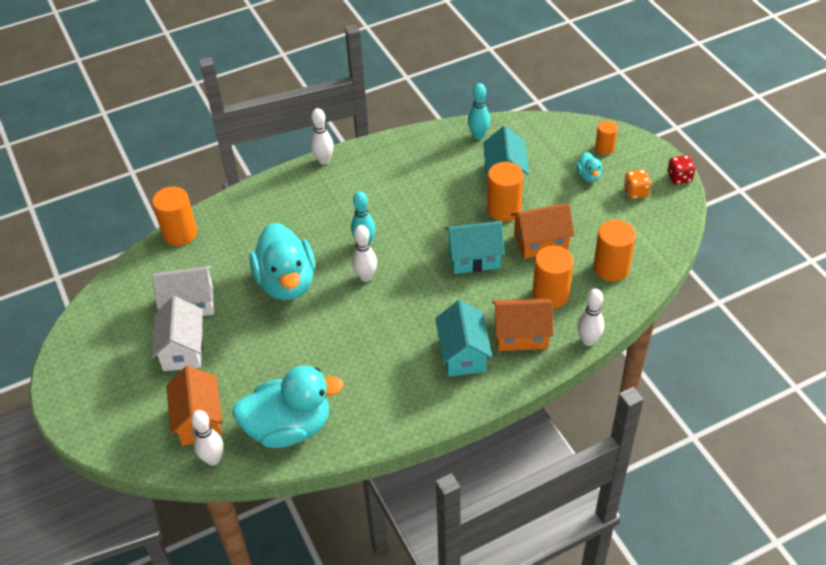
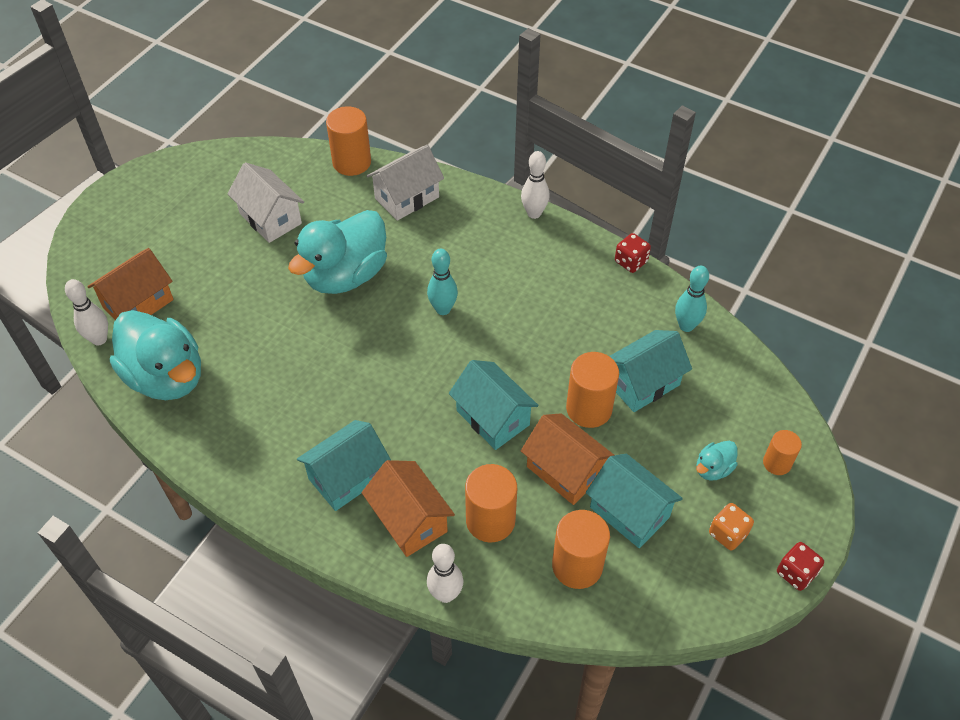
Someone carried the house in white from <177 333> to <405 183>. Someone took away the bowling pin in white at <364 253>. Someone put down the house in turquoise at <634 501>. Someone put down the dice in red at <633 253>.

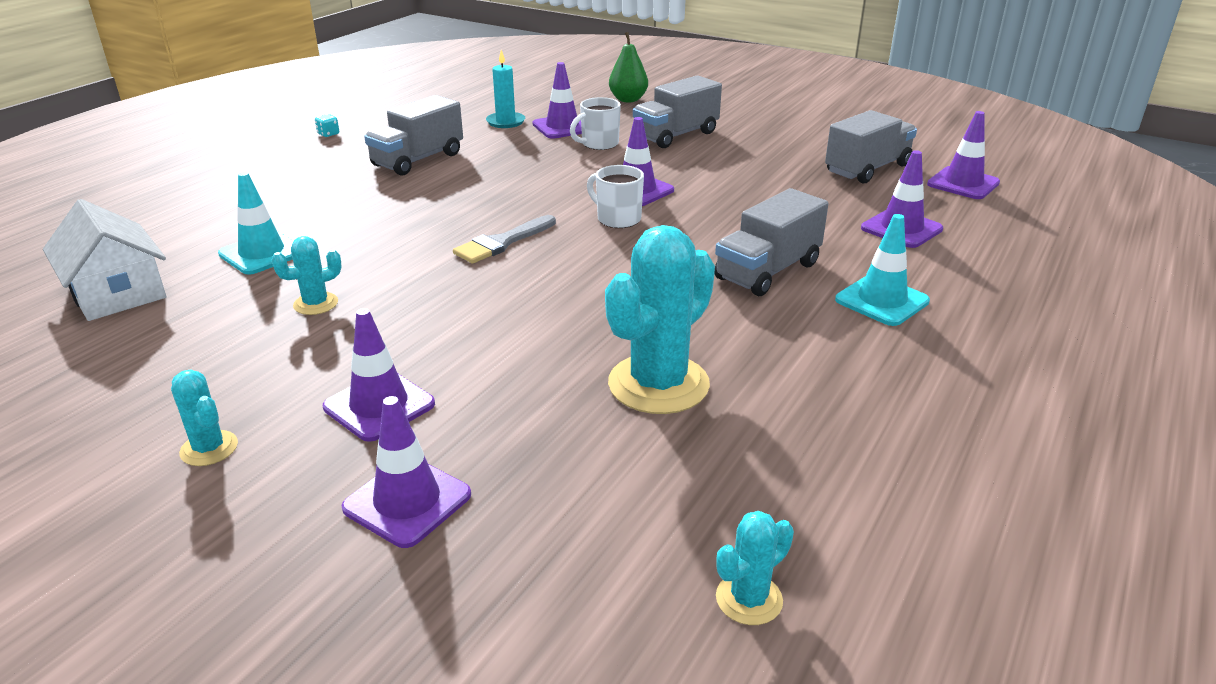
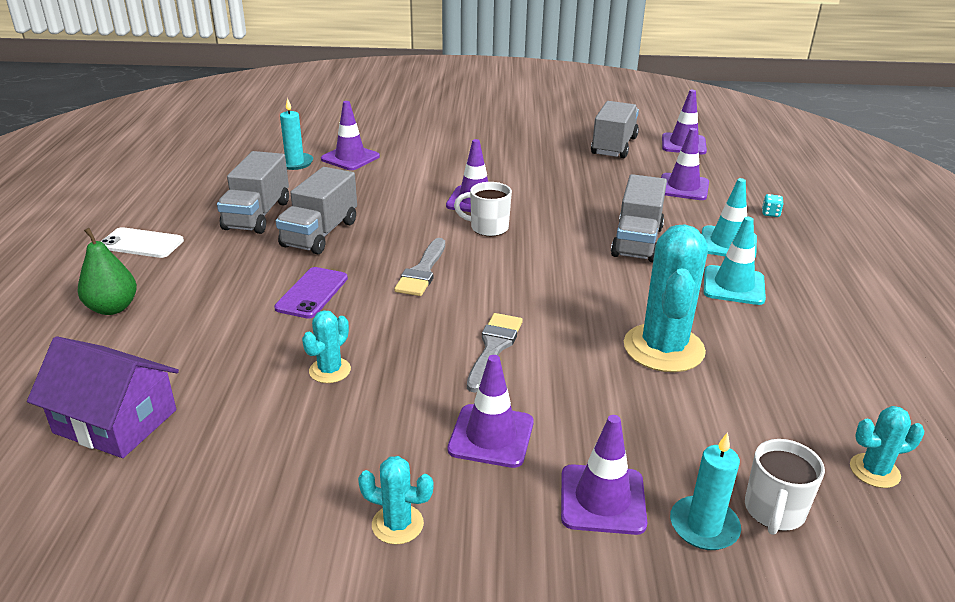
Someone repainted the house in white at <104 260>, which became the house in purple at <103 397>. Someone carried the traffic cone in turquoise from <255 223> to <734 261>. Someone carried the dice in turquoise from <327 125> to <772 205>. Someone carried the mug in white from <595 123> to <785 487>. Someone carried the pear in green from <628 67> to <107 271>. Someone carried the truck in grey from <677 111> to <316 210>. Someone rotated the cactus in turquoise at <755 568> by 60 degrees clockwise. Someone put down the phone in white at <142 242>. Someone put down the phone in purple at <311 293>. Someone put down the brush in grey at <495 353>. Someone put down the candle in turquoise at <705 491>.

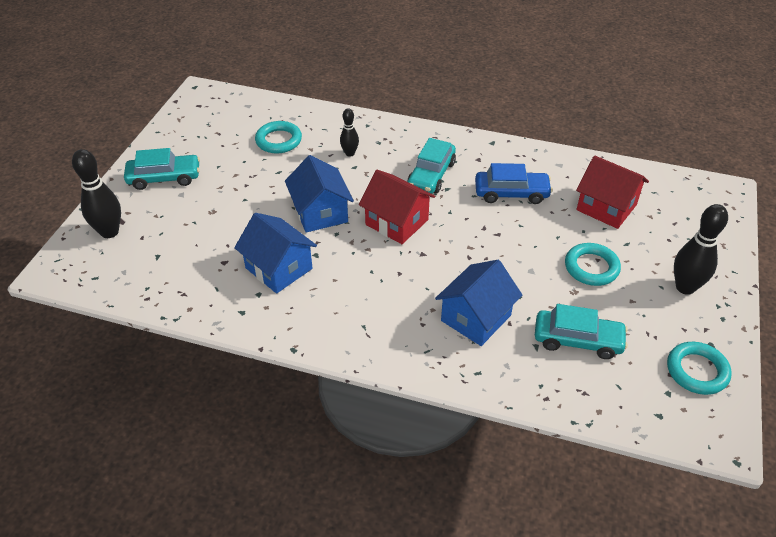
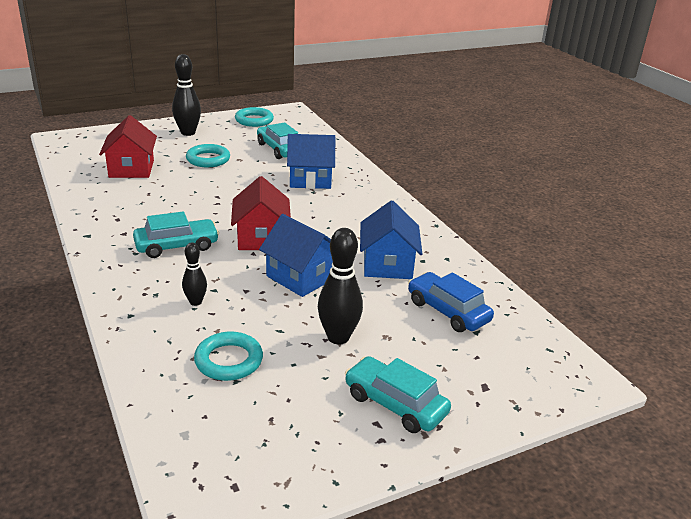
Someone carried the bowling pin in black from <96 193> to <340 286>. Someone rotated the house in blue at <319 194> by 75 degrees counterclockwise. Someone carried the car in blue from <514 183> to <451 302>.

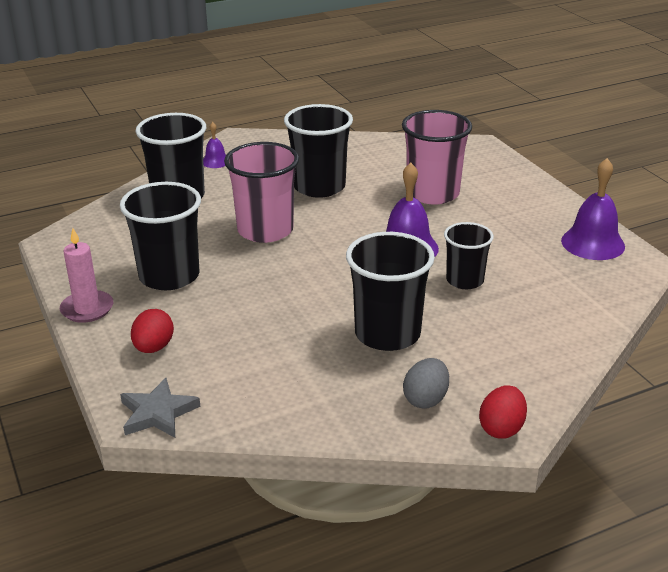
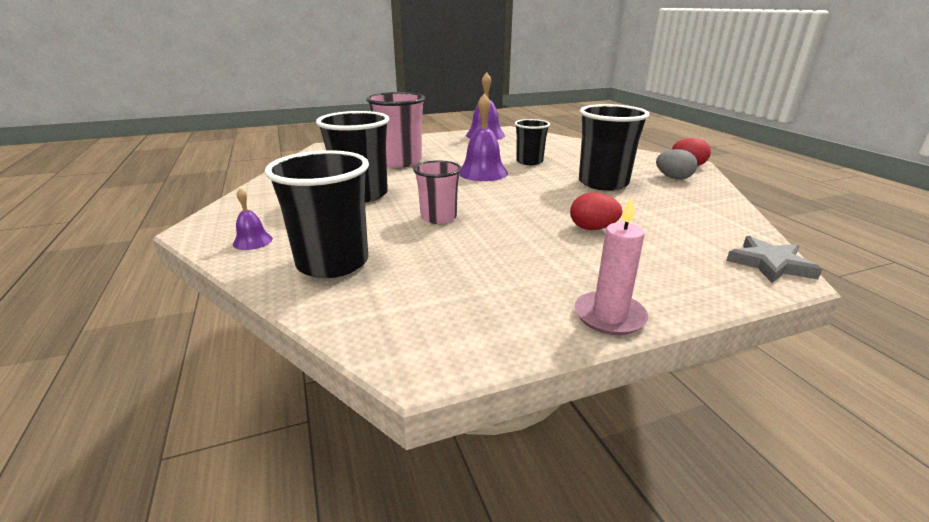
Someone took away the cup in black at <160 236>. Someone carried the egg in red from <152 331> to <596 211>. Someone scaled the cup in pink at <261 192> by 0.62.

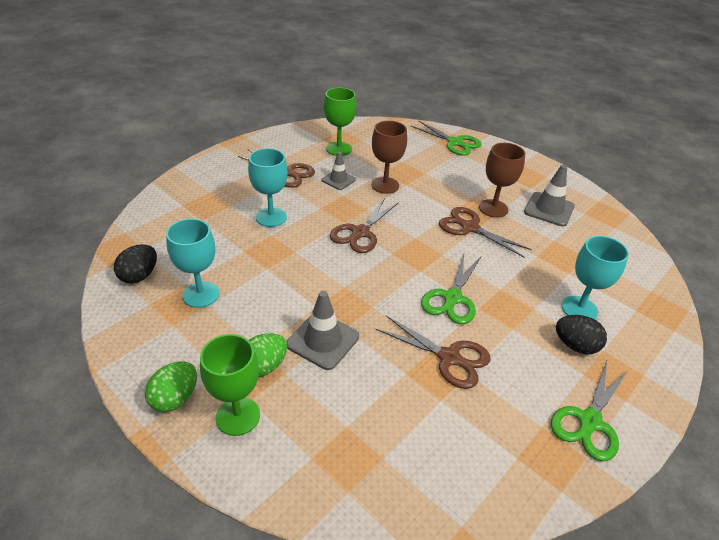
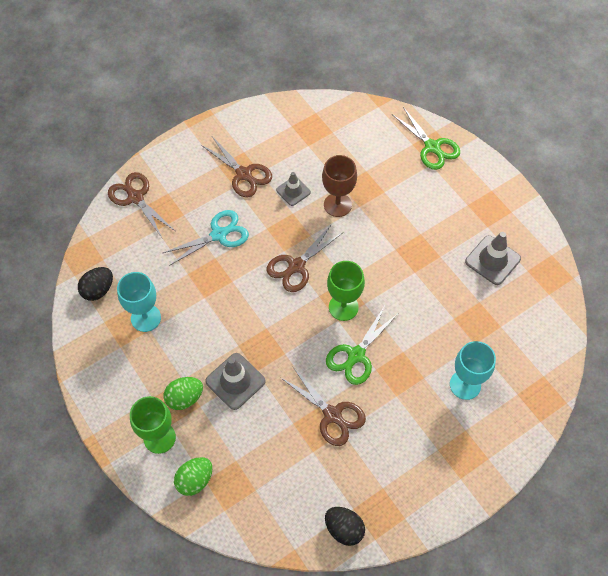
Someone carried the egg in green from <171 386> to <193 476>. Someone swapped the goblet in turquoise at <268 187> for the scissors in turquoise at <206 238>. Someone carried the goblet in green from <340 121> to <346 291>. Someone carried the scissors in brown from <485 232> to <141 205>. Someone took away the goblet in brown at <502 180>. Someone took away the scissors in green at <590 411>. Someone carried the egg in black from <581 334> to <345 526>.

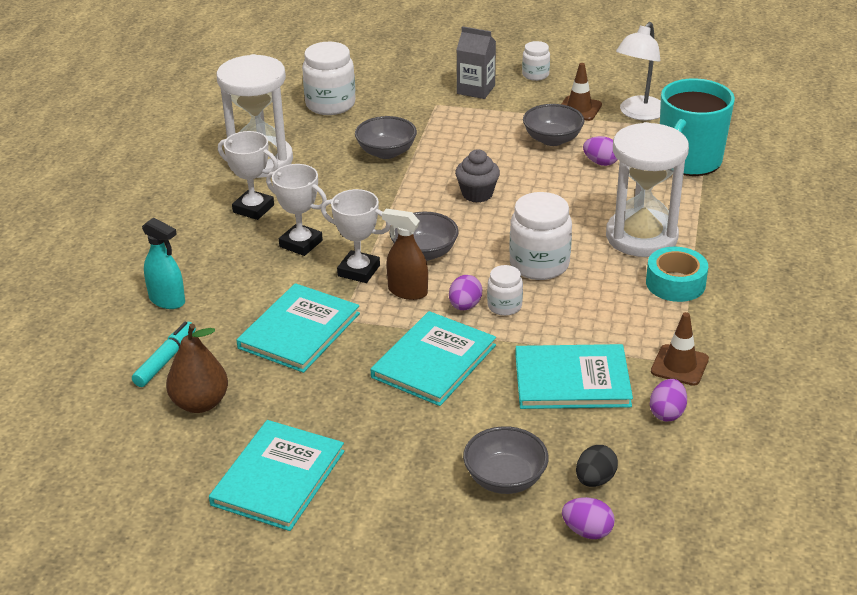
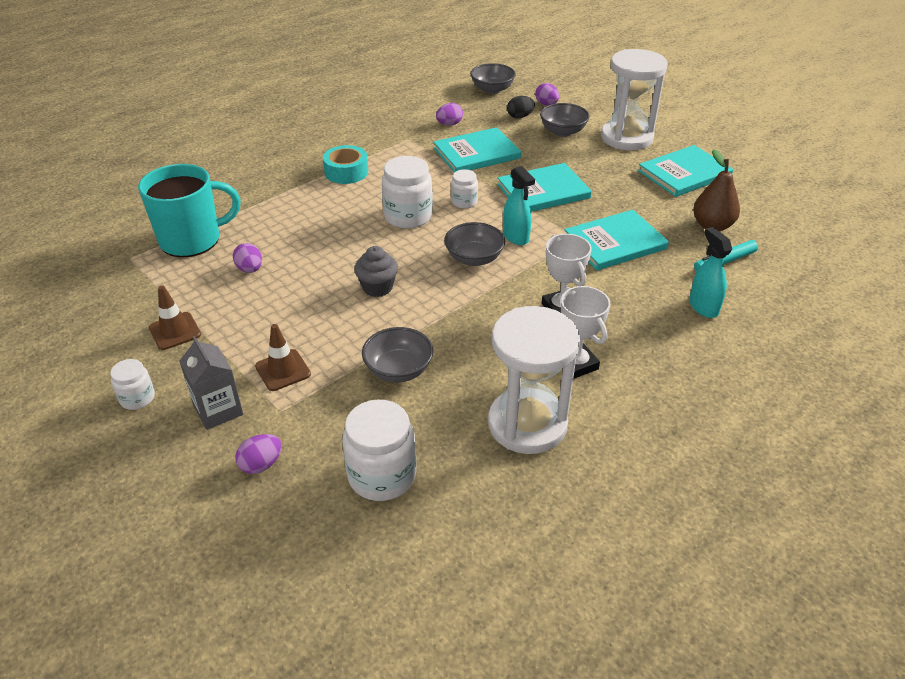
Someone took away the trophy in white at <356 236>. Someone repainted the spray bottle in brown at <405 254>, which became the spray bottle in turquoise at <519 205>. Someone carried the egg in purple from <465 292> to <258 454>. Someone rotated the book in turquoise at <574 376> by 60 degrees counterclockwise. Someone carried the bowl in grey from <553 125> to <493 78>. Someone carried the hourglass in white from <647 189> to <634 99>. Someone took away the lamp in white at <638 71>. Someone carried the traffic cone in brown from <680 349> to <283 357>.

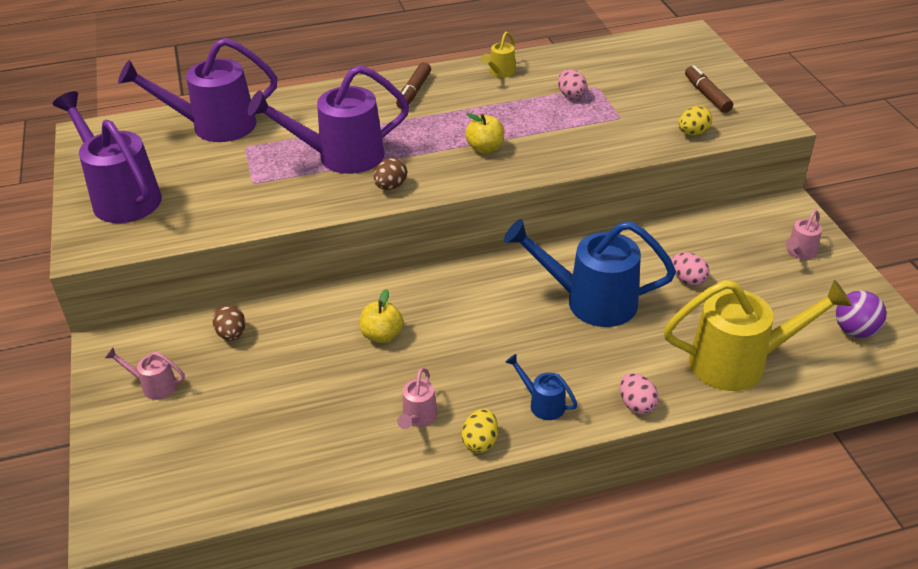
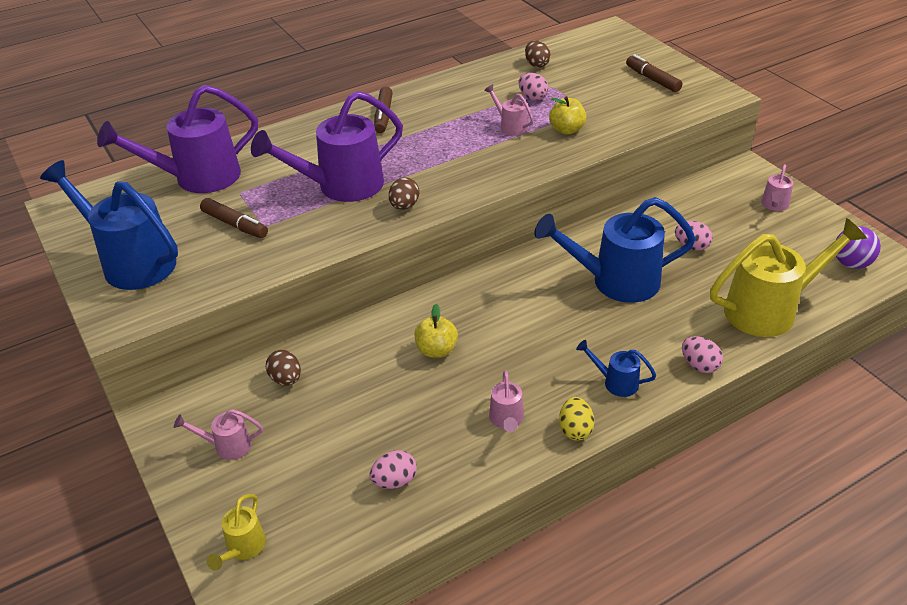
Someone repainted the watering can in purple at <107 157>, which became the watering can in blue at <109 225>. Someone carried the apple in yellow from <484 133> to <567 115>. Someone carried the watering can in yellow from <498 55> to <236 532>. Someone took away the egg in yellow at <695 120>. Someone put down the marker in brown at <234 218>. Someone put down the egg in pink at <393 469>. Someone put down the watering can in pink at <509 110>. Someone put down the egg in brown at <538 54>.

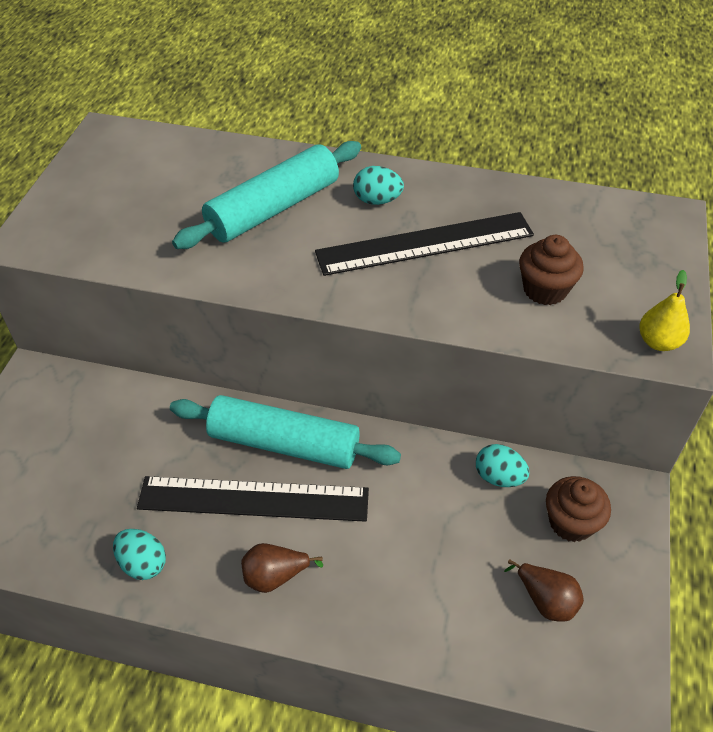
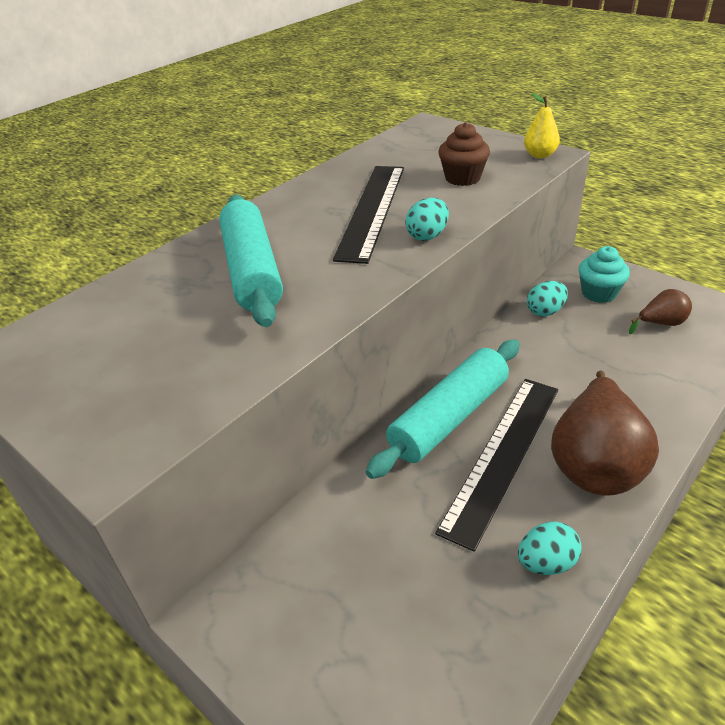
Someone scaled the pear in brown at <282 568> by 2.05. Someone carried the egg in turquoise from <378 185> to <427 219>. Someone repainted the cupcake in brown at <578 509>, which became the cupcake in turquoise at <604 274>.

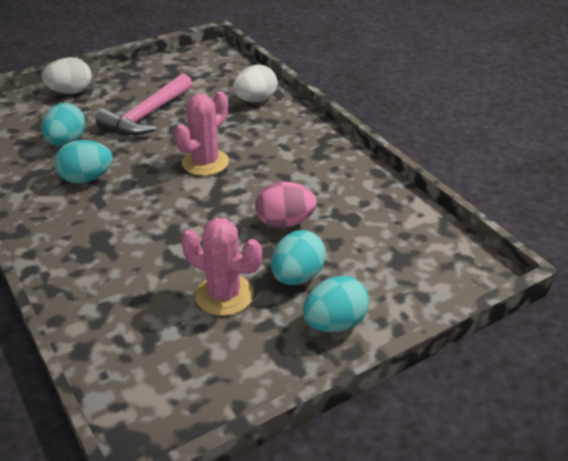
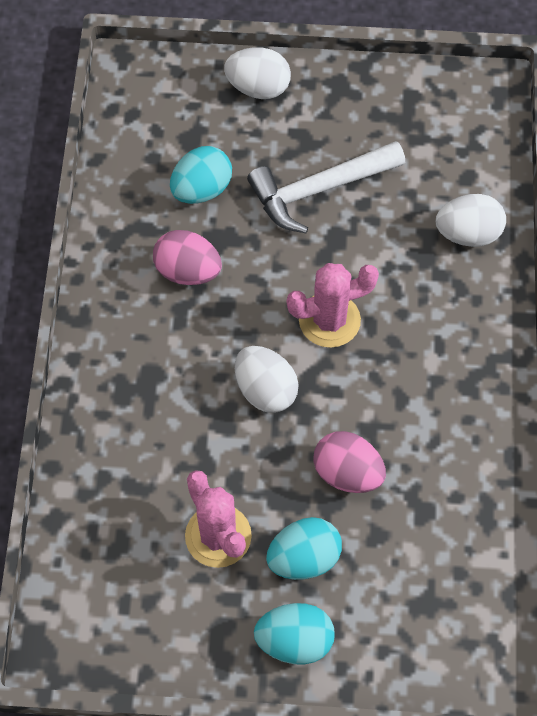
Someone repainted the egg in turquoise at <83 161>, which became the egg in pink at <187 257>. Someone repainted the hammer in pink at <144 104>, which became the hammer in white at <326 187>. Someone put down the egg in white at <267 379>.

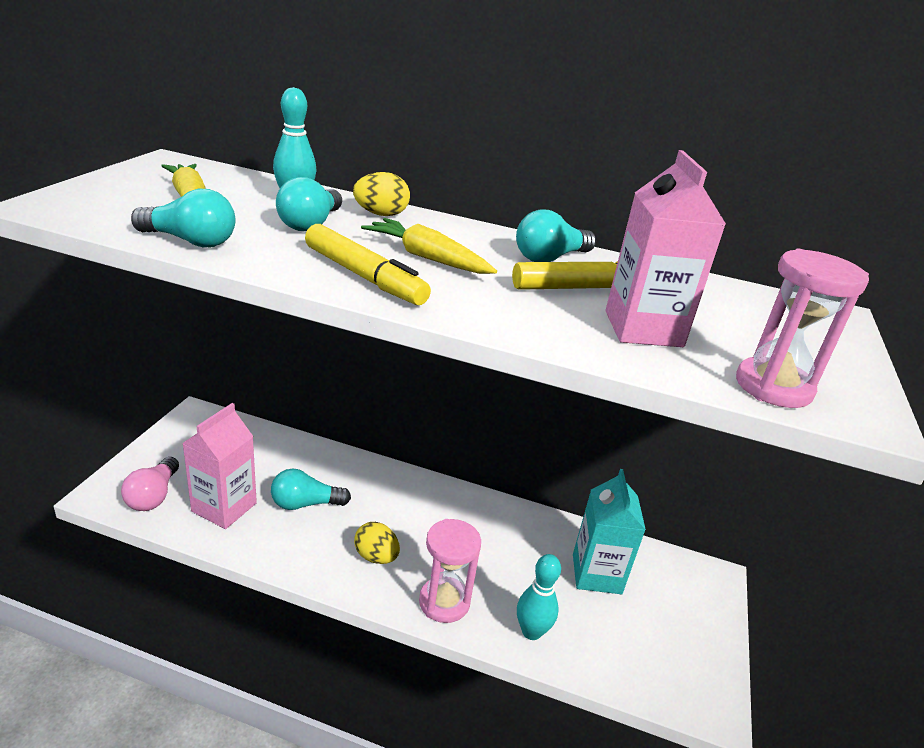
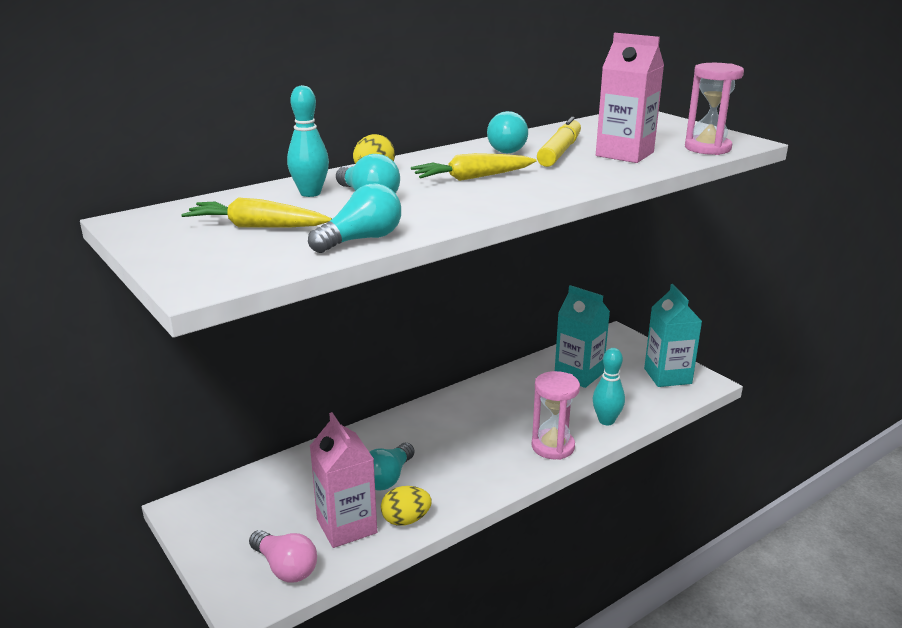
Someone took away the marker in yellow at <368 264>. Someone carried the egg in yellow from <377 543> to <406 506>. Someone put down the carton in turquoise at <673 335>.

